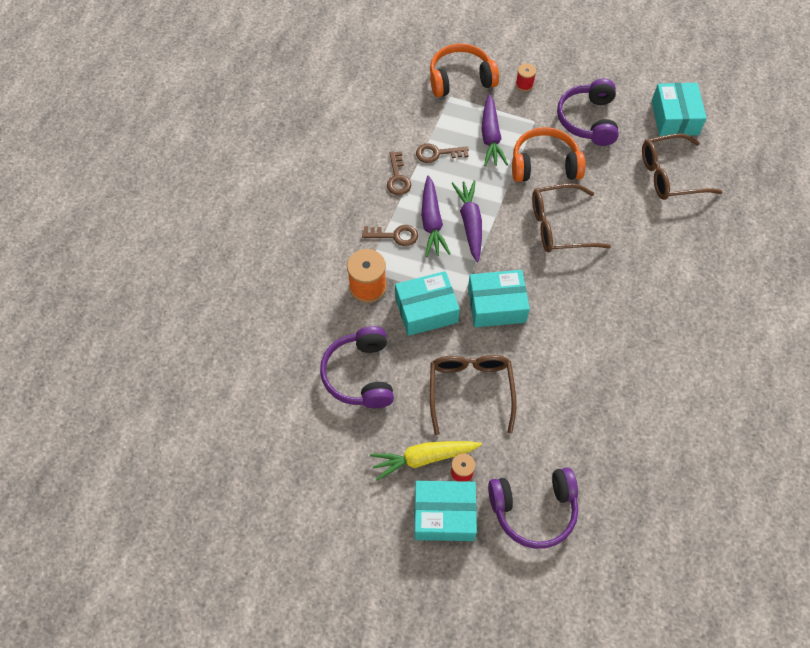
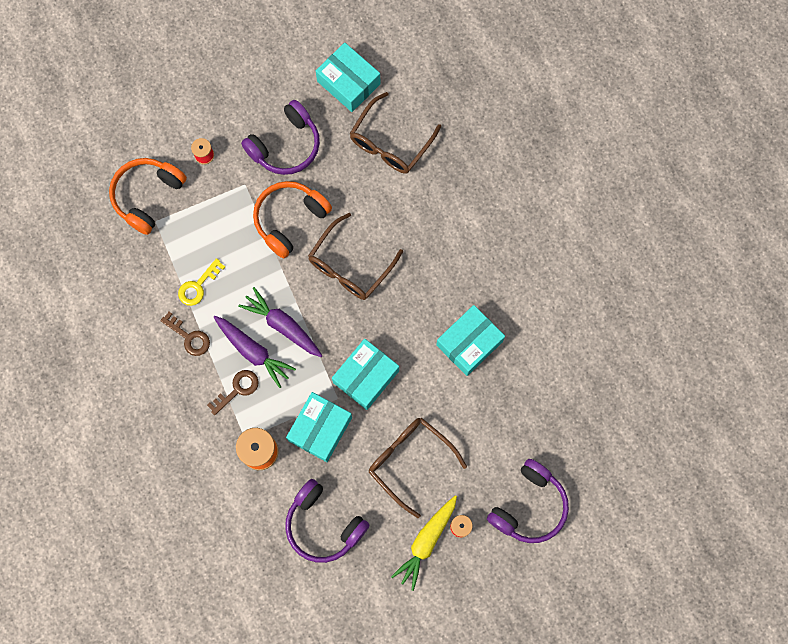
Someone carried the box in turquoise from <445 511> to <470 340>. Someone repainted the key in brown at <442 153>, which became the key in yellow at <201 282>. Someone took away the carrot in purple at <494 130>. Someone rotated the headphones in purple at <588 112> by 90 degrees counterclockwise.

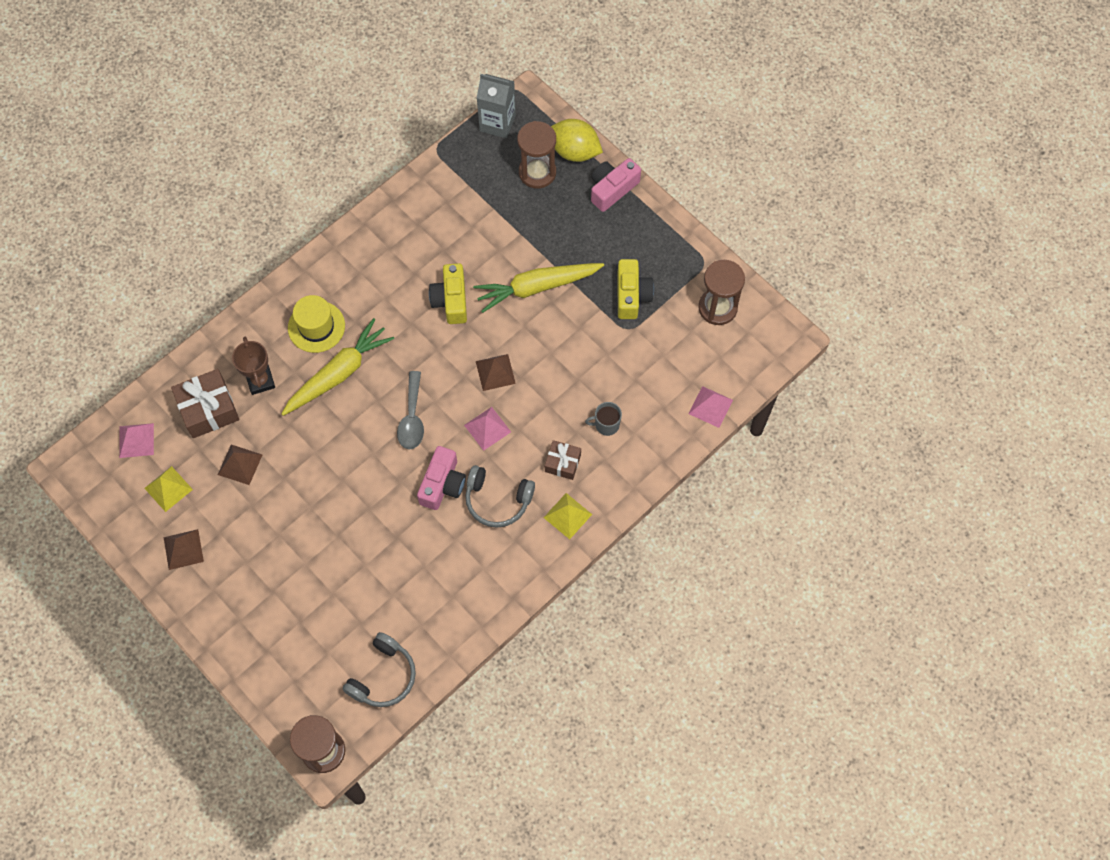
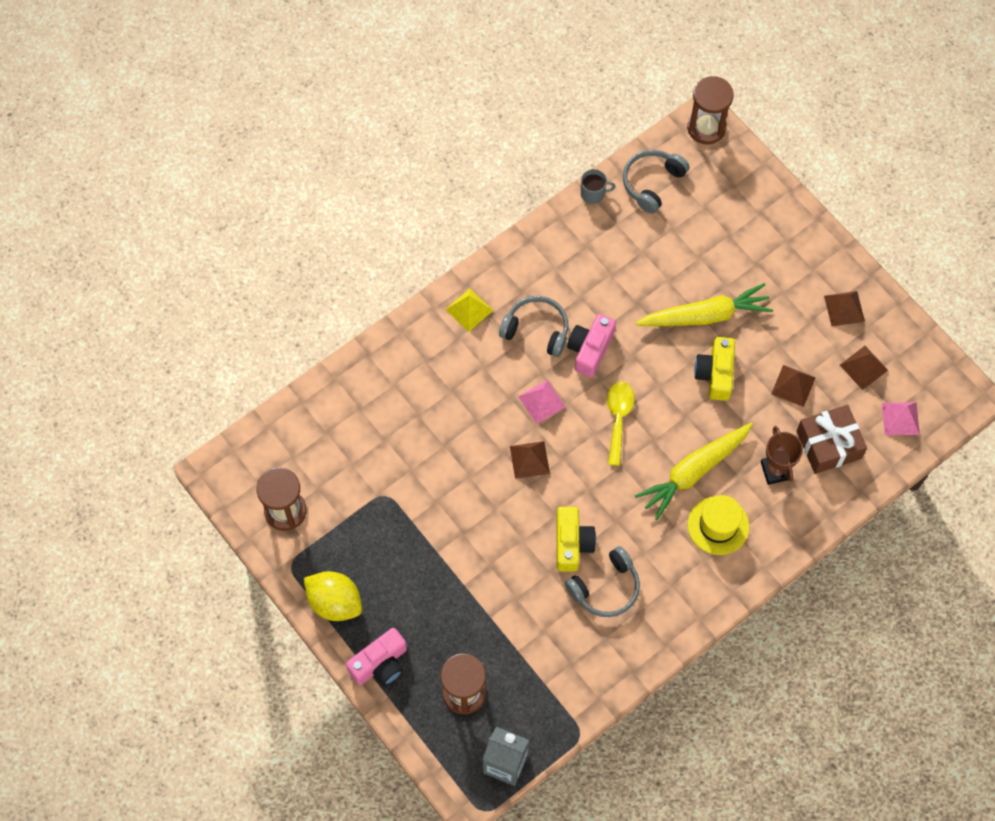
Someone repainted the pyramid in yellow at <168 489>, which became the pyramid in brown at <864 368>. Someone repainted the spoon in grey at <410 410>, which became the spoon in yellow at <620 423>. Someone carried the carrot in yellow from <538 288> to <704 304>. Someone took away the gift in brown at <563 460>. Someone carried the lemon in yellow from <577 140> to <333 596>. Someone carried the mug in grey from <603 419> to <598 186>. Someone carried the camera in yellow from <636 289> to <714 369>. Someone took away the pyramid in pink at <711 407>. Someone put down the headphones in grey at <602 581>.

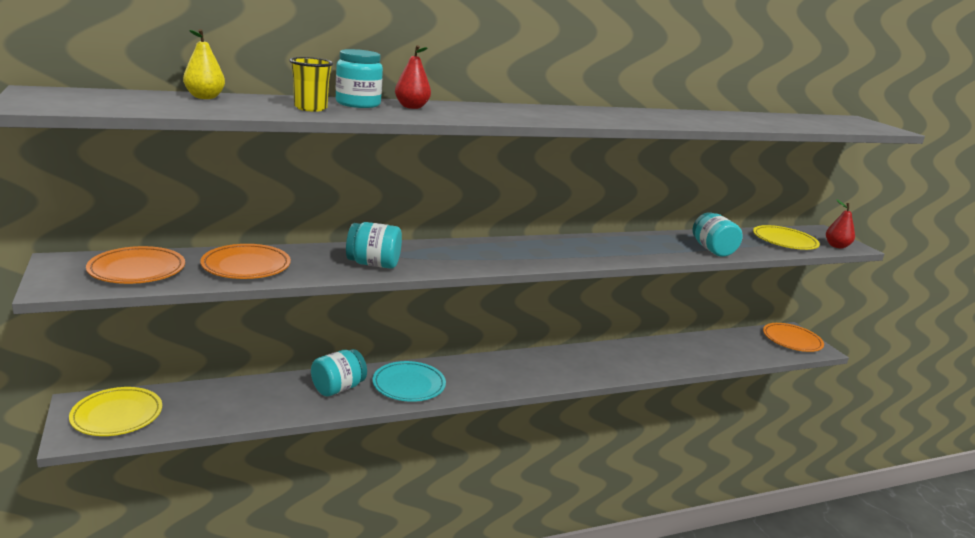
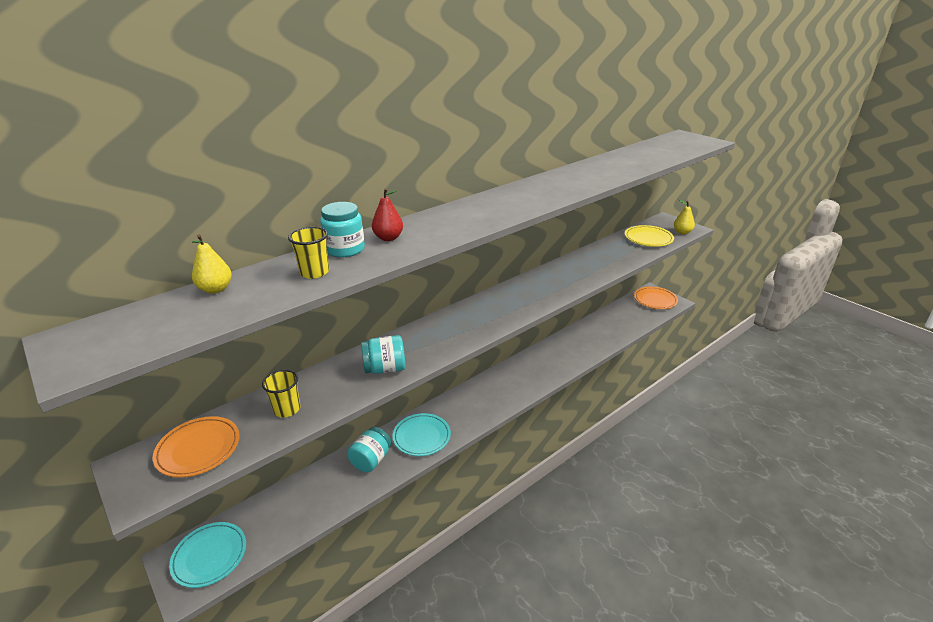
Someone repainted the plate in yellow at <115 411>, which became the plate in turquoise at <207 555>. Someone swapped the plate in orange at <245 261> for the cup in yellow at <281 393>. Someone took away the jar in turquoise at <718 234>. Someone repainted the pear in red at <840 224>, which became the pear in yellow at <684 217>.

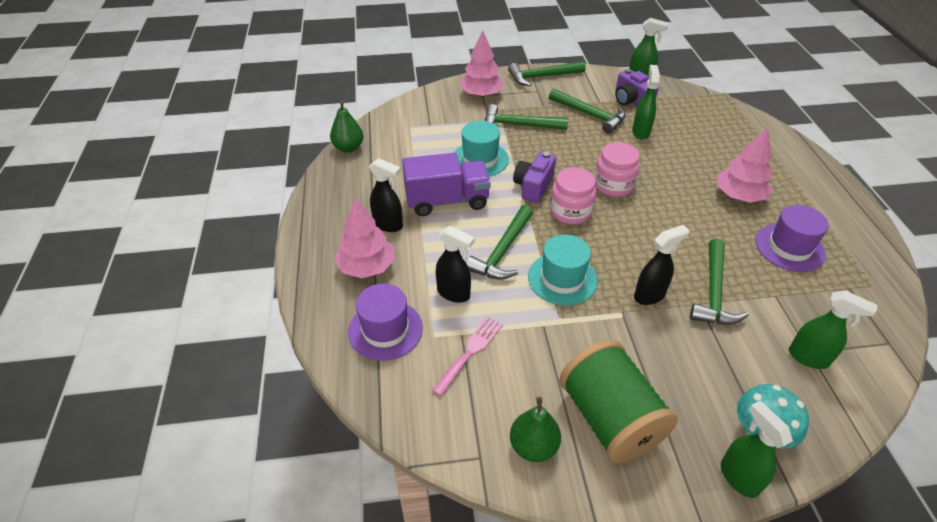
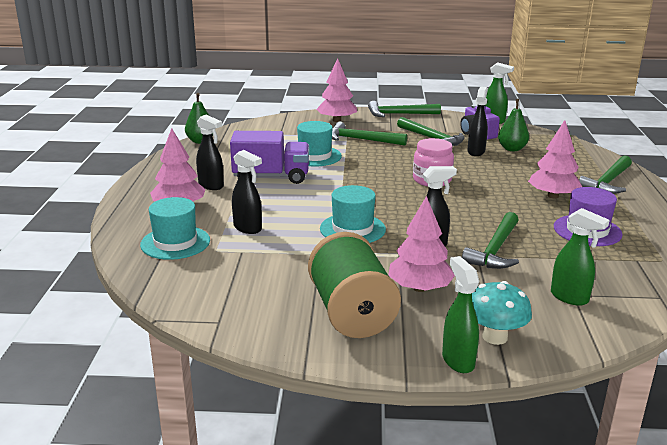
Someone repainted the hat in purple at <385 322>, which became the hat in turquoise at <175 228>. Someone took away the fork in pink at <467 356>. Someone carried the hammer in green from <499 242> to <605 174>. Someone carried the pear in green from <535 429> to <513 125>. Someone took away the camera in purple at <534 177>. Someone took away the jar in pink at <573 195>. Someone repainted the spray bottle in green at <646 102>, which became the spray bottle in black at <477 121>. Someone put down the tree in pink at <421 244>.

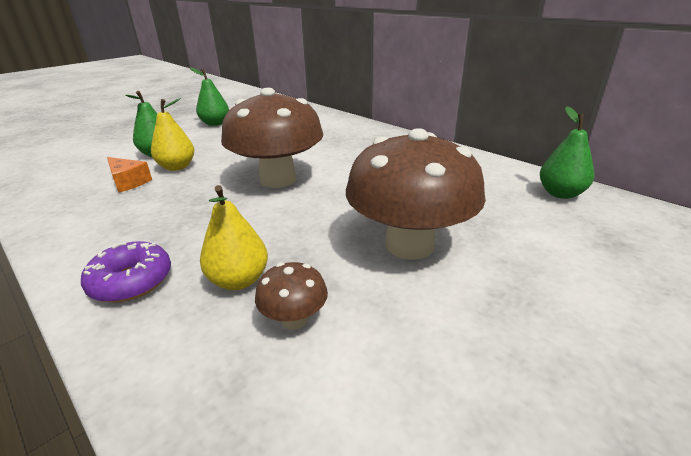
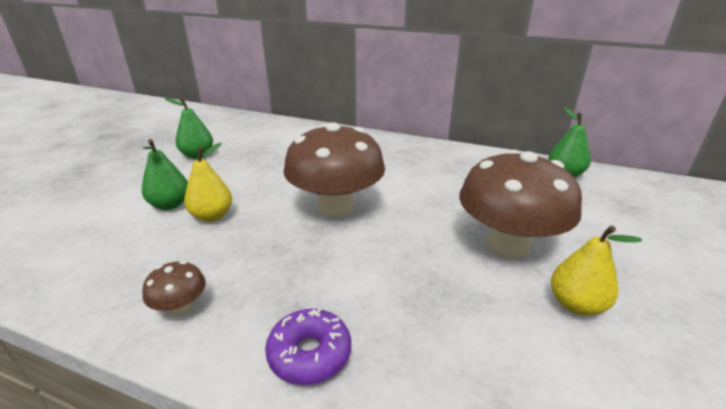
Someone took away the cheese in orange at <129 174>. Someone carried the pear in yellow from <234 237> to <596 270>. Someone carried the mushroom in brown from <291 296> to <174 289>.

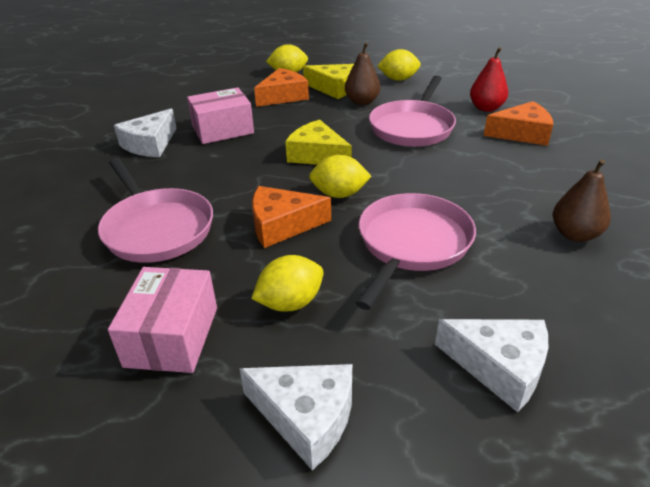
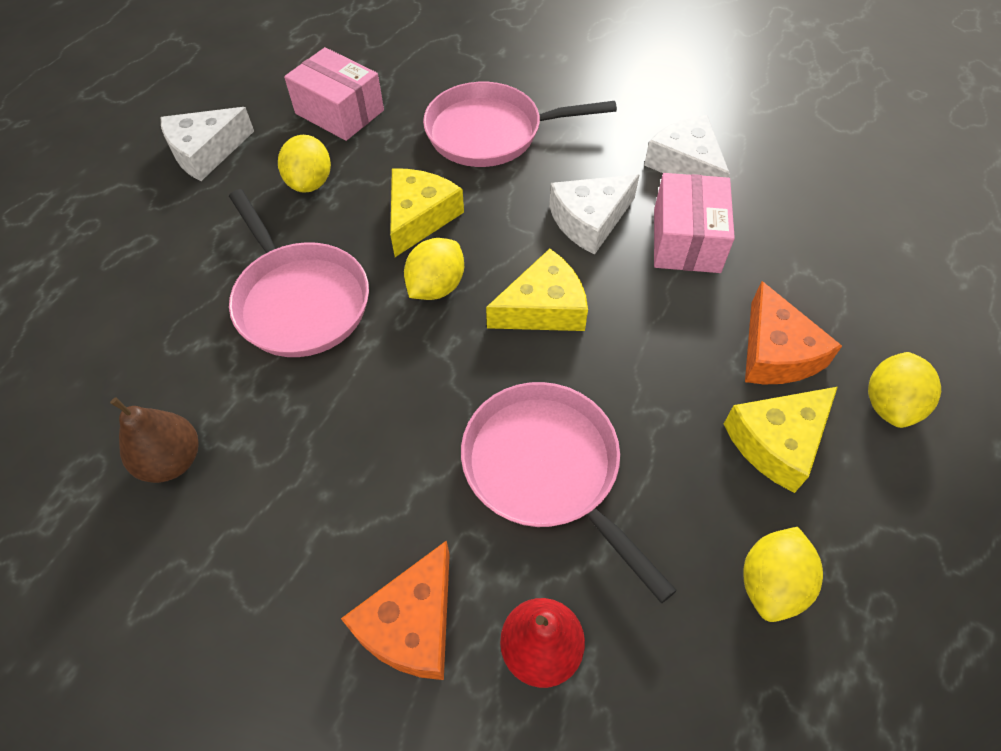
Someone repainted the cheese in orange at <291 217>, which became the cheese in yellow at <427 213>. Someone took away the pear in brown at <362 74>. Someone carried the cheese in white from <491 365> to <594 214>.

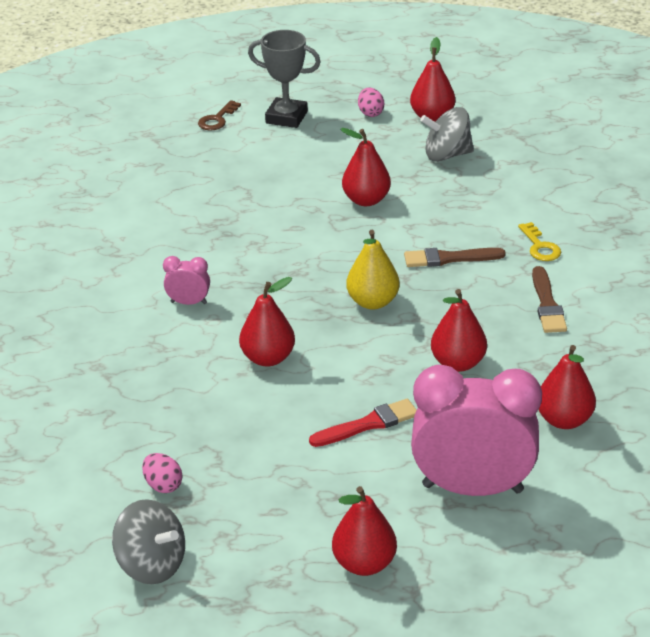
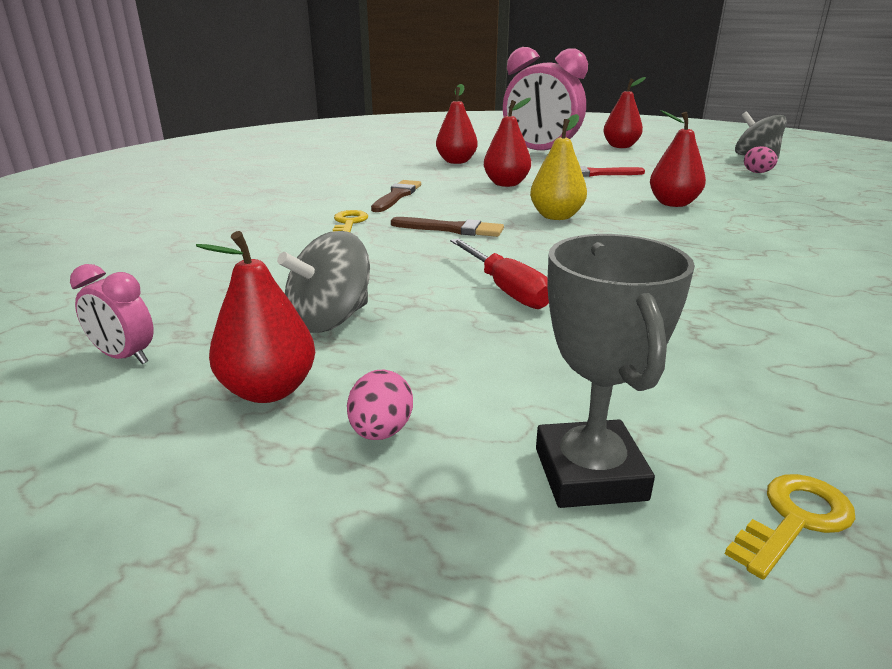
Someone carried the clock in pink from <186 280> to <112 314>. Someone repainted the key in brown at <219 115>, which became the key in yellow at <790 527>. Someone rotated the trophy in grey at <284 79> by 45 degrees clockwise. Someone swapped the pear in red at <365 167> for the screwdriver in red at <499 273>. Someone rotated the spinning top in grey at <447 134> by 120 degrees clockwise.

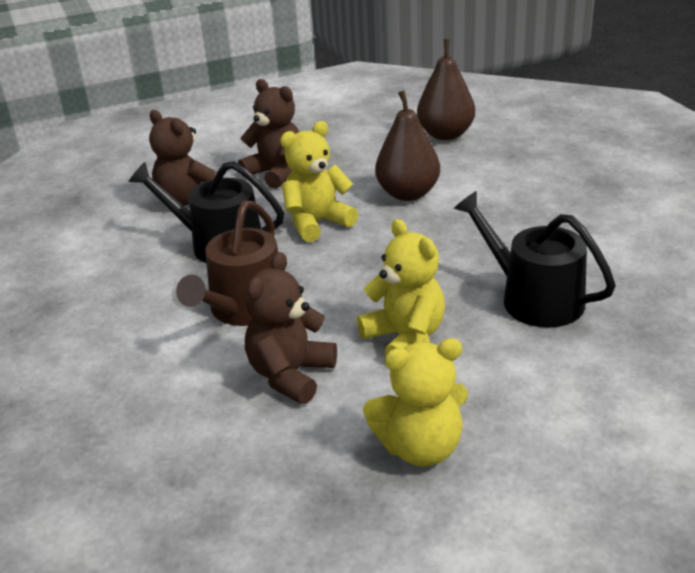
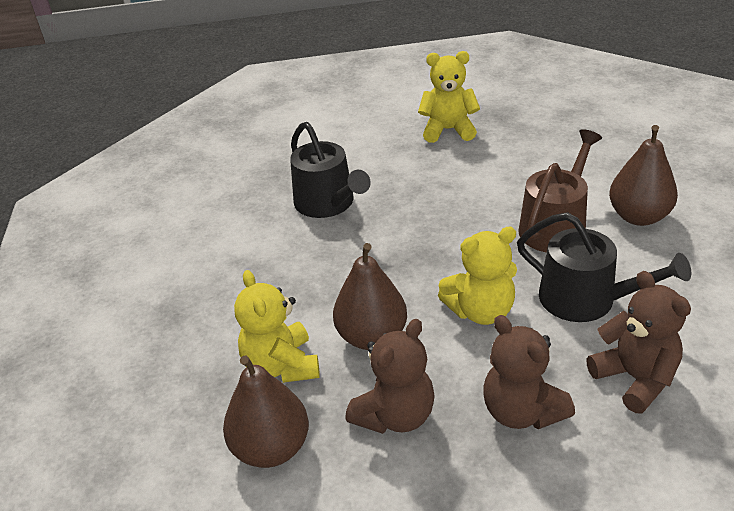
Someone carried the teddy bear in brown from <290 328> to <390 376>. Someone carried the teddy bear in yellow from <401 287> to <277 326>. Someone put down the pear in brown at <643 175>.

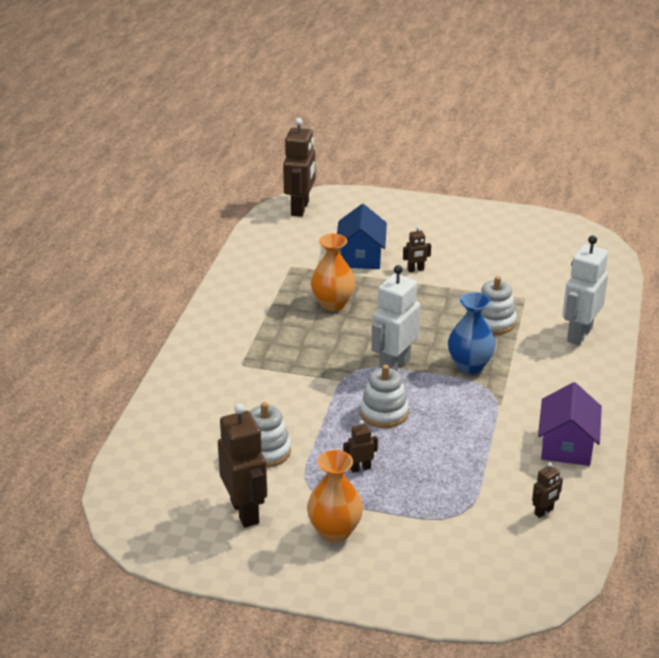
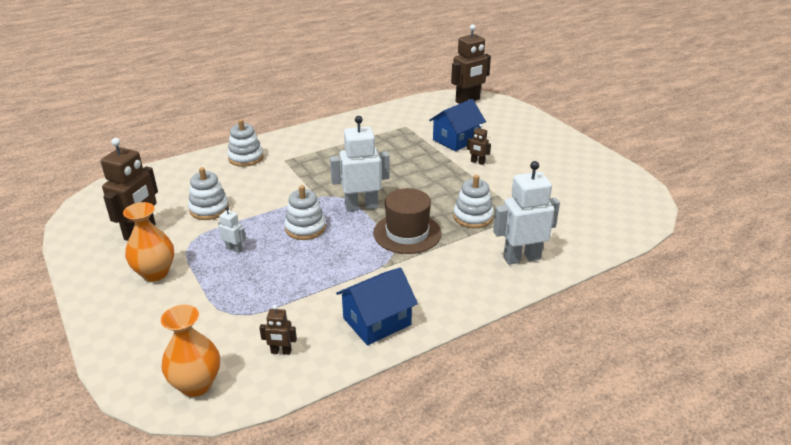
Someone carried the vase in orange from <333 272> to <190 351>. Someone repainted the robot in brown at <360 446>, which became the robot in white at <232 229>. Someone swapped the vase in blue at <472 333> for the hat in brown at <407 221>. Someone repainted the house in purple at <570 424>, which became the house in blue at <377 306>. Someone put down the stacking toy in white at <246 143>.

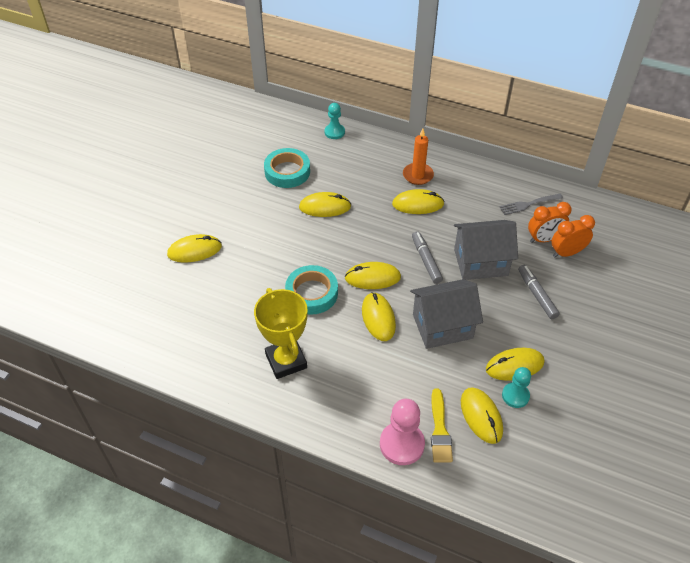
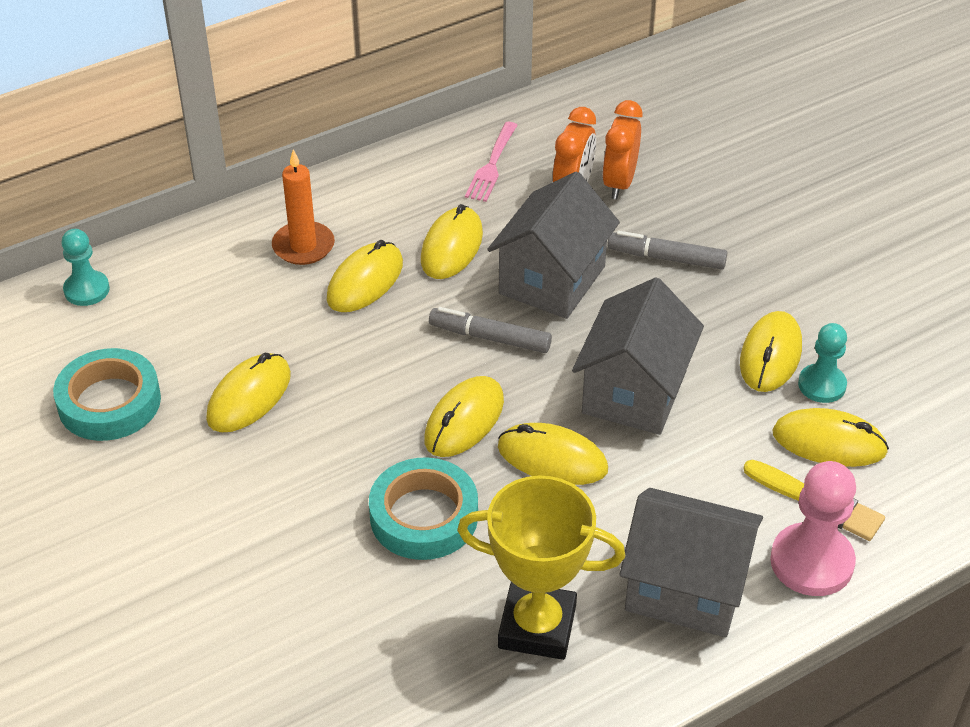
Someone carried the mouse in yellow from <194 248> to <452 241>. Someone repainted the fork in grey at <531 204>, which became the fork in pink at <491 162>. Someone put down the house in grey at <691 562>.

